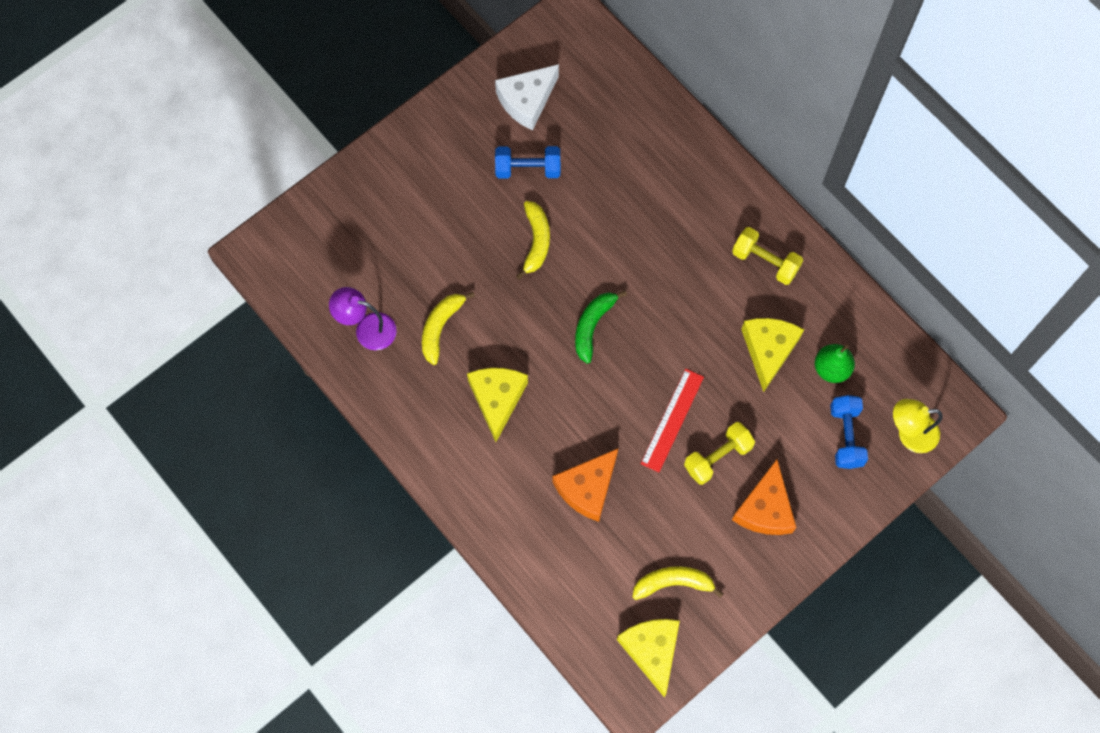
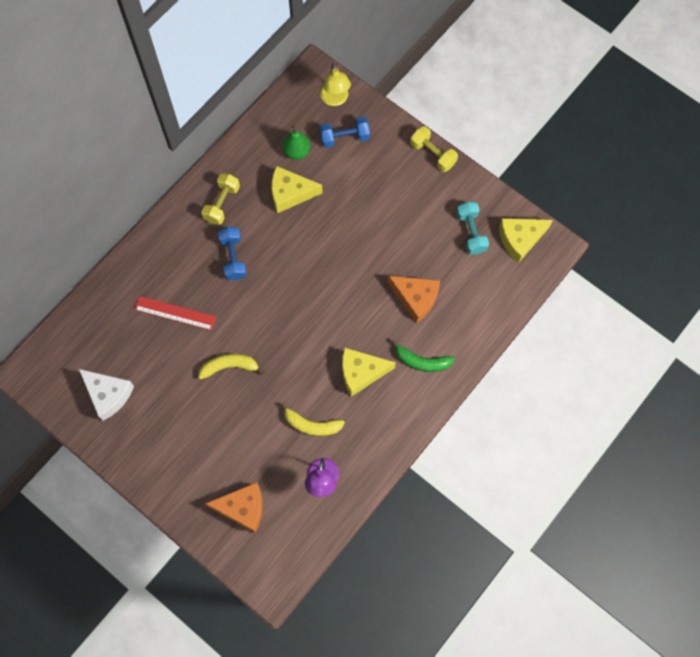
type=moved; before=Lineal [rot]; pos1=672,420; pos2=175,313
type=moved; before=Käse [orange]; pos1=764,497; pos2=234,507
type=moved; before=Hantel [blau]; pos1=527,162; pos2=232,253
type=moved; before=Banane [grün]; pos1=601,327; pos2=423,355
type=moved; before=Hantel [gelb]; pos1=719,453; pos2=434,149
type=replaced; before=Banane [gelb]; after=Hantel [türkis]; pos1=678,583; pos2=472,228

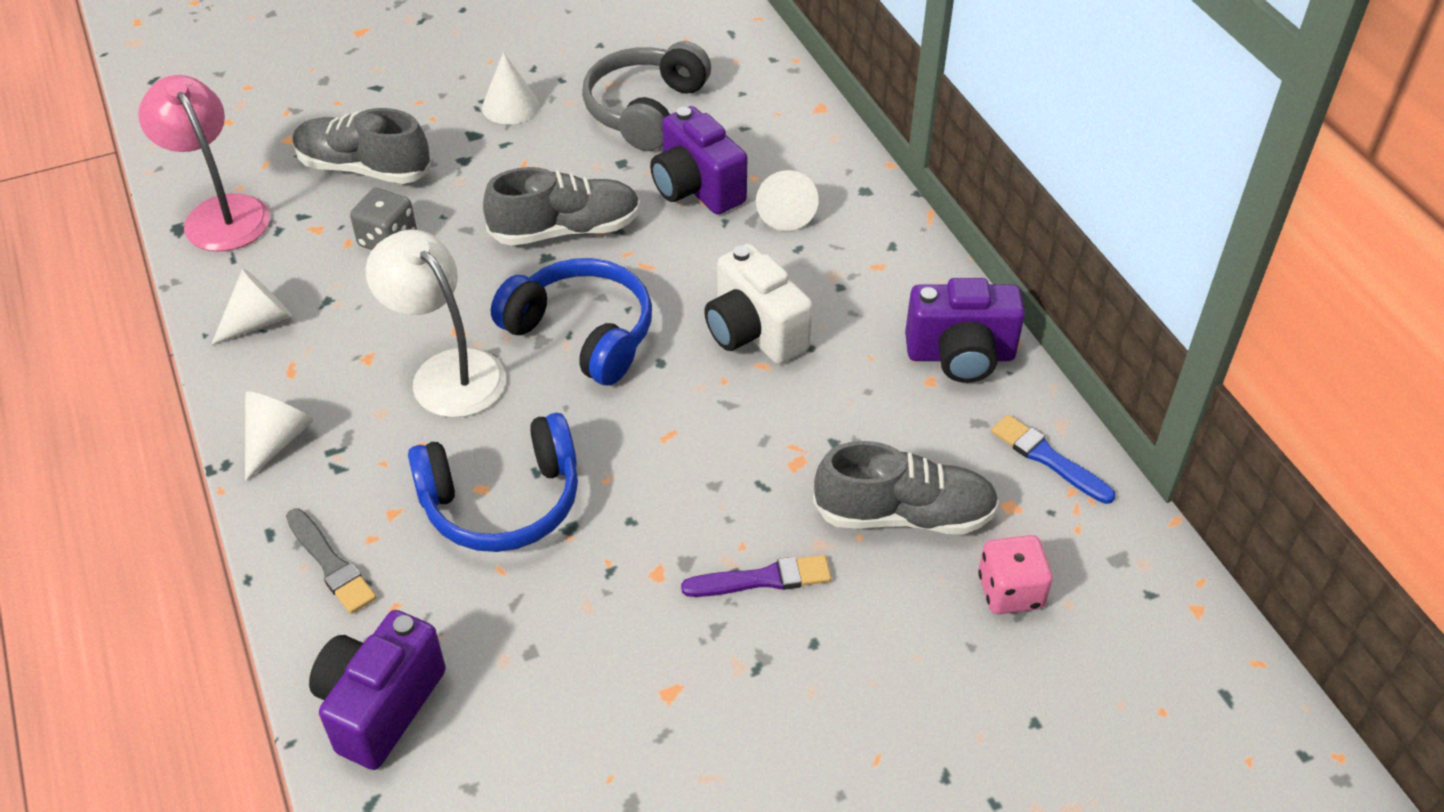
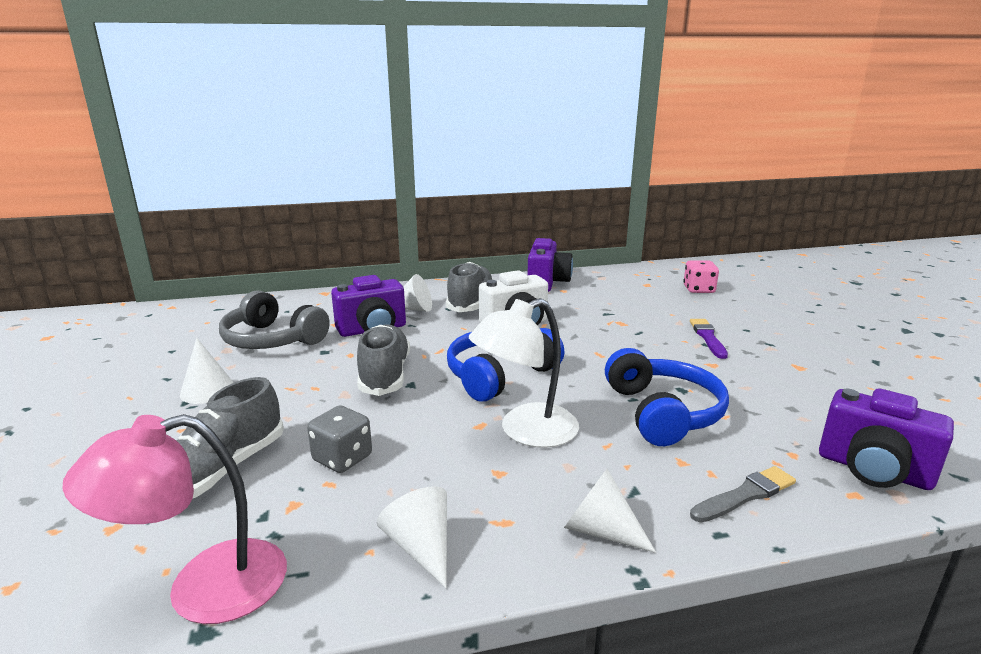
type=moved; before=Schuh [grau]; pos1=906,487; pos2=469,287
type=removed; before=Pinsel [blau]; pos1=1053,459

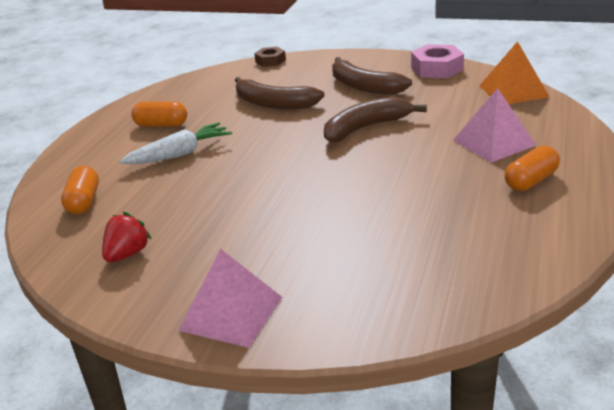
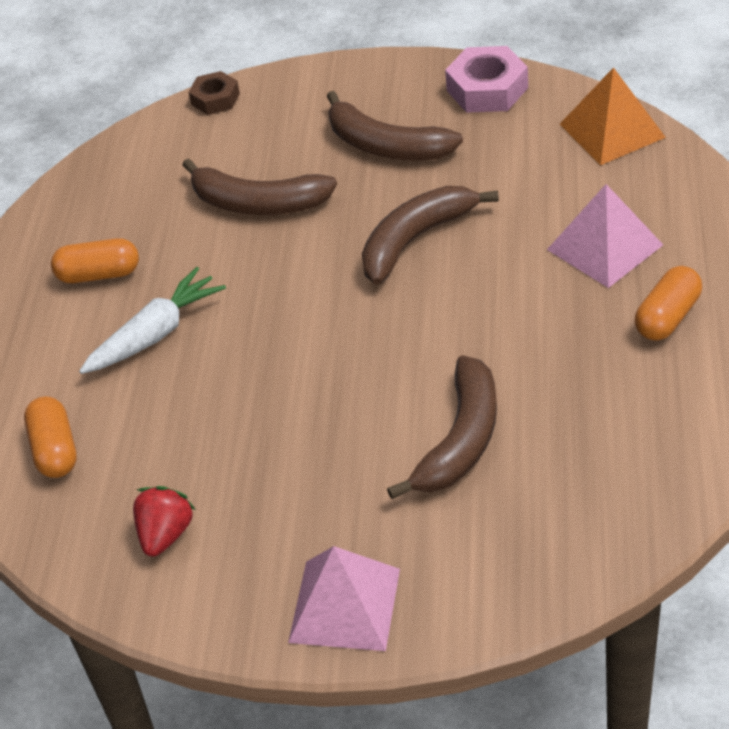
type=added; after=Banane [braun]; pos2=442,427

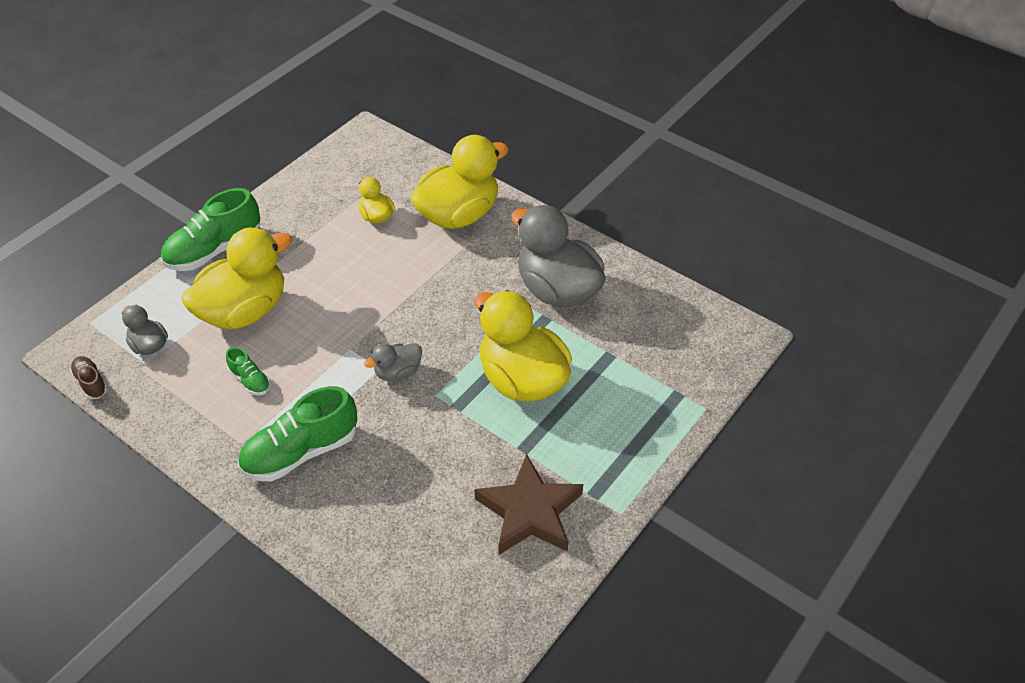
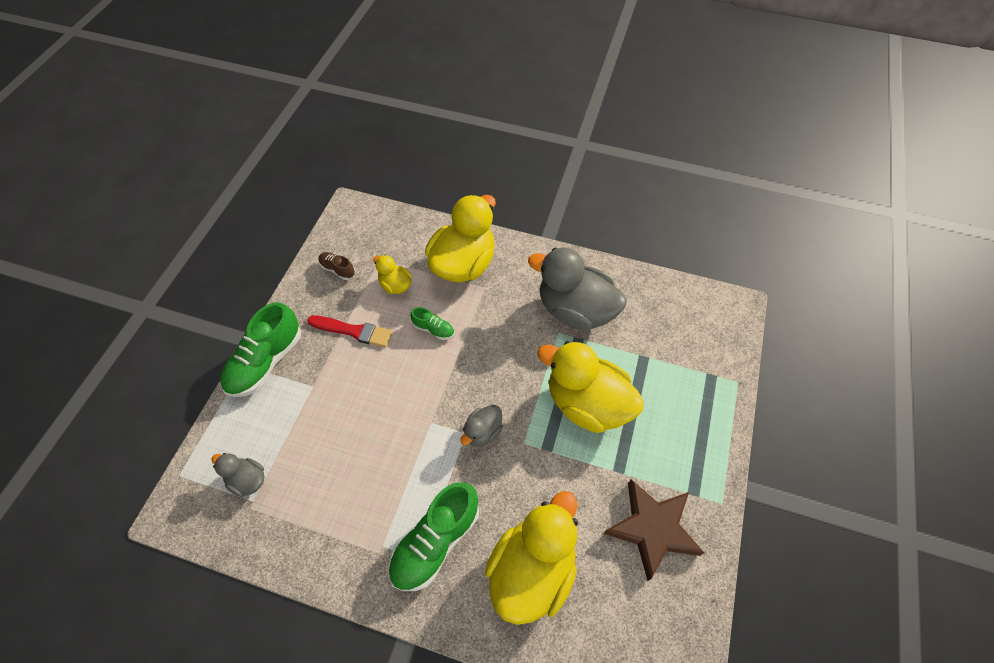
type=added; after=Pinsel [rot]; pos2=350,331
type=moved; before=Schuh [braun]; pos1=89,377; pos2=336,266
type=moved; before=Schuh [grün]; pos1=248,371; pos2=432,323
type=moved; before=Ente [gelb]; pos1=236,278; pos2=531,558

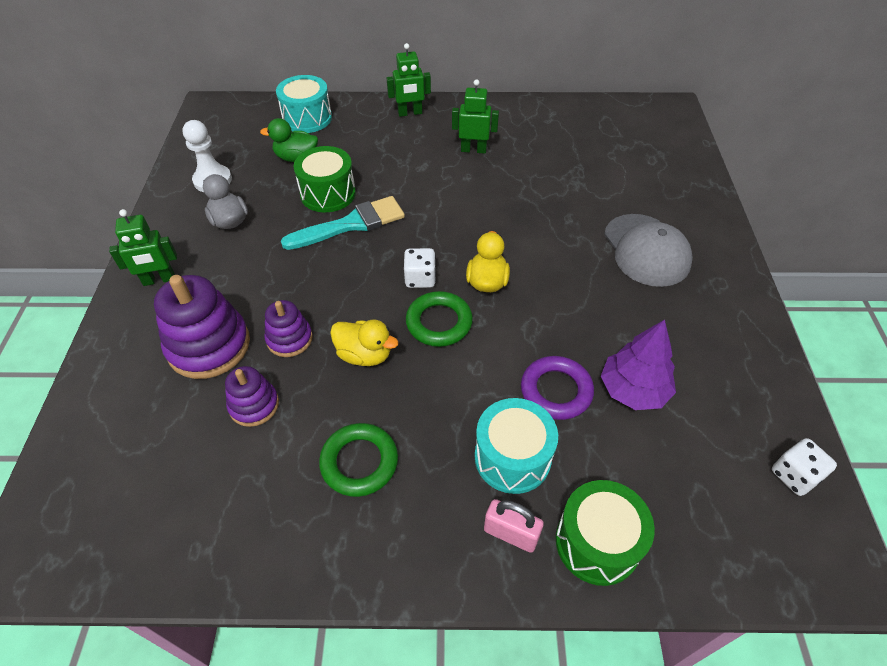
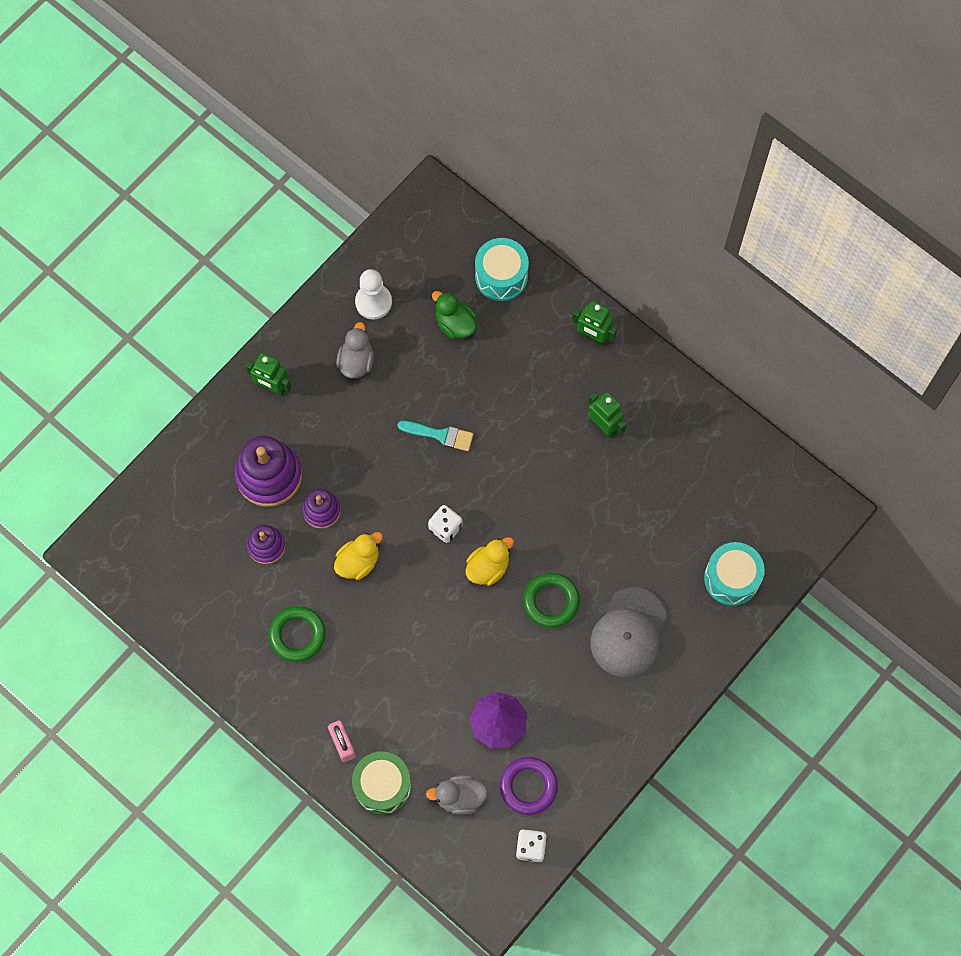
type=turned; before=Ente [gelb]; pos1=364,342; pos2=358,556; turn=-105
type=resized; before=Pinsel [türkis]; pos1=343,223; pos2=435,436; scale=0.65
type=added; after=Ente [grau]; pos2=457,795
type=moved; before=Ring [lila]; pos1=557,388; pos2=529,786
type=moved; before=Ring [grün]; pos1=439,319; pos2=551,600
type=moved; before=Trommel [türkis]; pos1=516,446; pos2=734,574
type=removed; before=Trommel [grün]; pos1=325,179

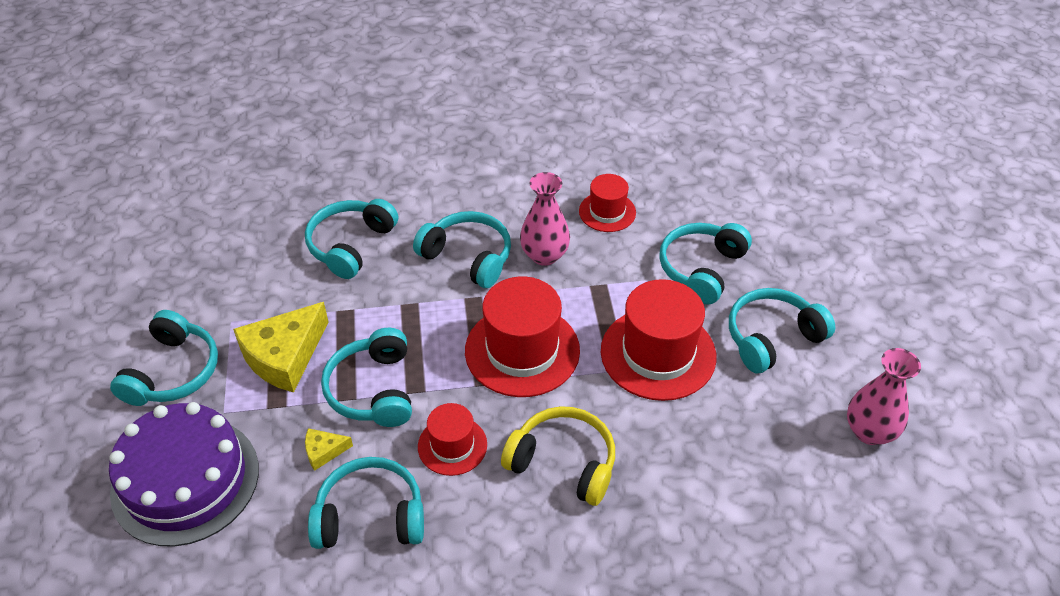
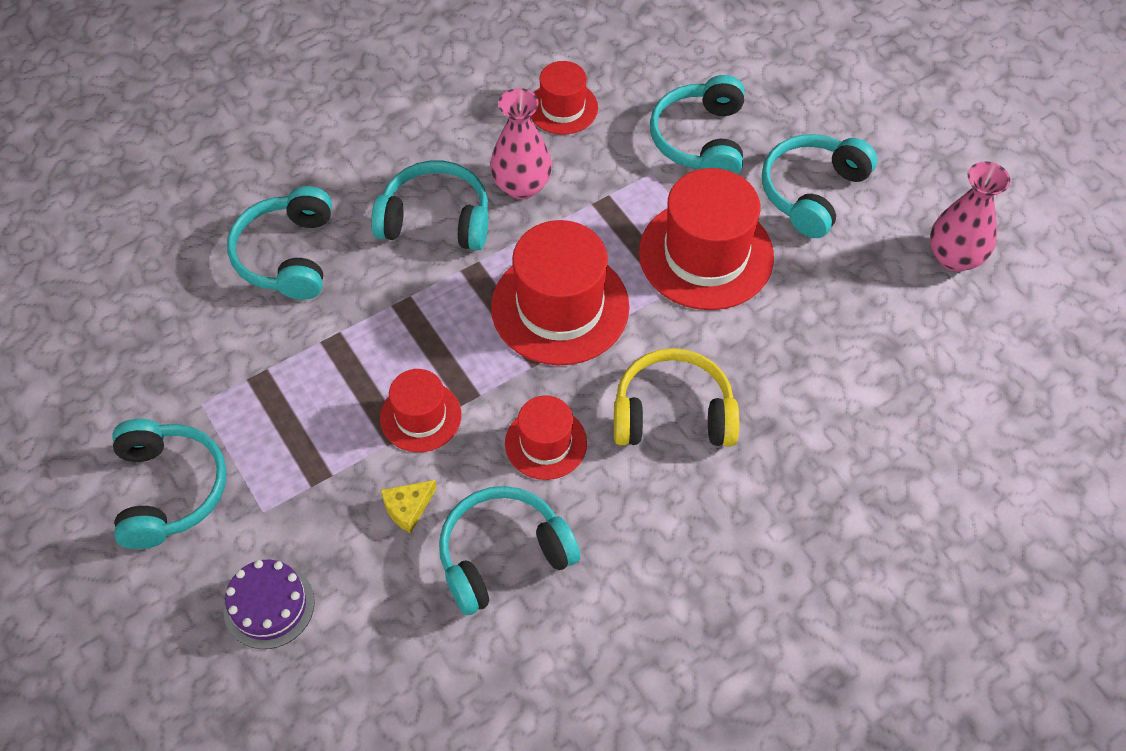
type=resized; before=Kuchen [lila]; pos1=184,474; pos2=269,604; scale=0.51
type=replaced; before=Kopfhörer [türkis]; after=Hut [rot]; pos1=366,377; pos2=420,410
type=removed; before=Käse [gelb]; pos1=281,347

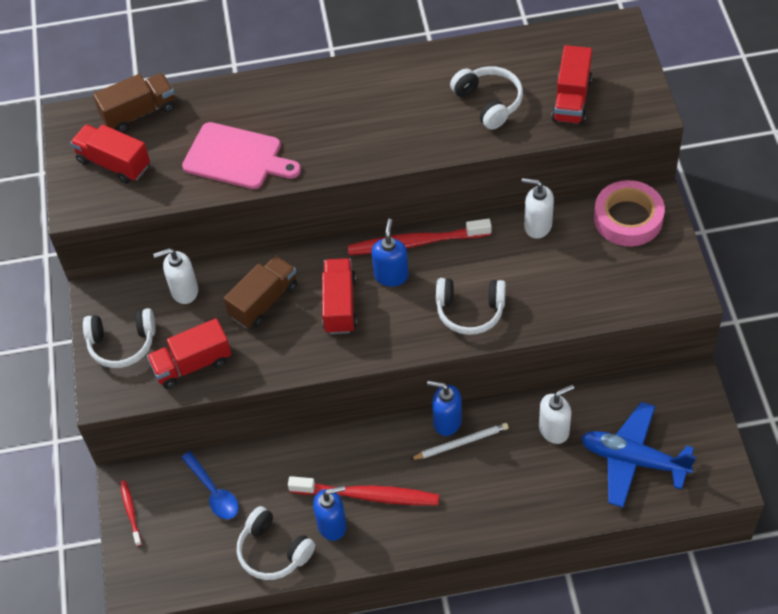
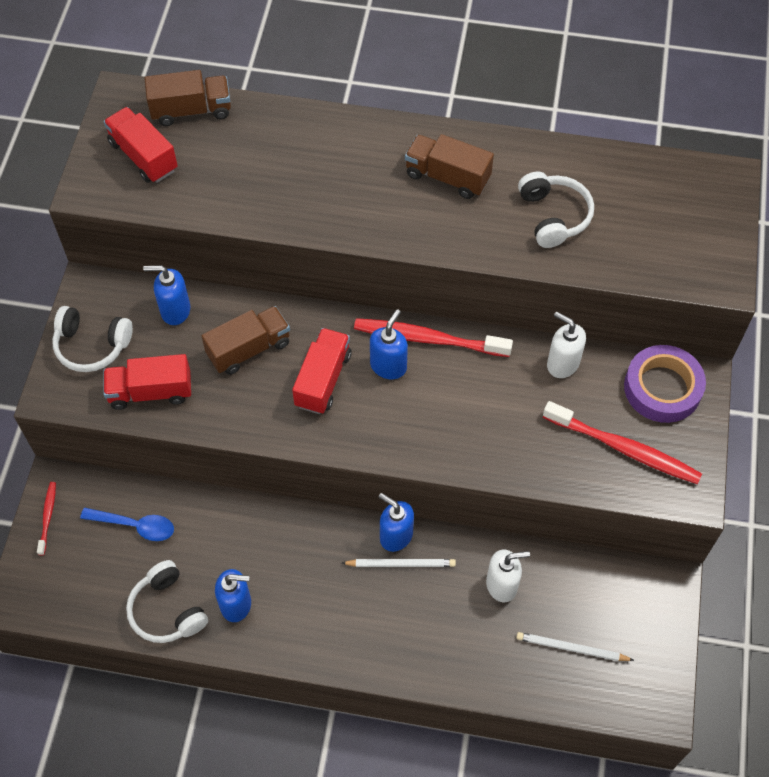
type=turned; before=Löffel [blau]; pos1=210,485; pos2=127,524; turn=-60
type=recoloured; before=Seifenspender [weiß]; after=Seifenspender [blau]; pos1=175,276; pos2=166,295
type=added; after=Lastwagen [braun]; pos2=449,166
type=replaced; before=Flugzeug [blau]; after=Bleistift [weiß]; pos1=638,455; pos2=575,646
type=moved; before=Zahnbürste [rot]; pos1=363,490; pos2=622,442
type=recoloured; before=Klebeband [rosa]; after=Klebeband [lila]; pos1=629,213; pos2=665,384
type=removed; before=Schneidebrett [rosa]; pos1=241,155
type=removed; before=Kopfhörer [weiß]; pos1=471,306
type=removed; before=Lastwagen [rot]; pos1=571,85

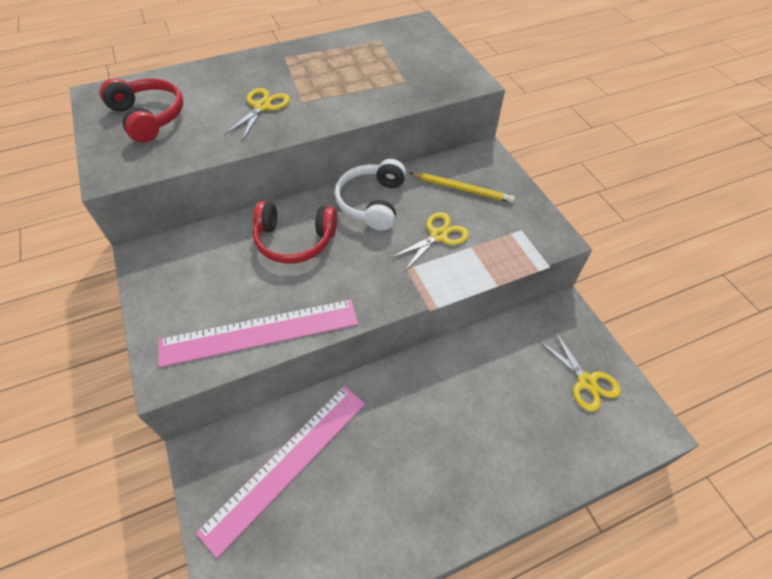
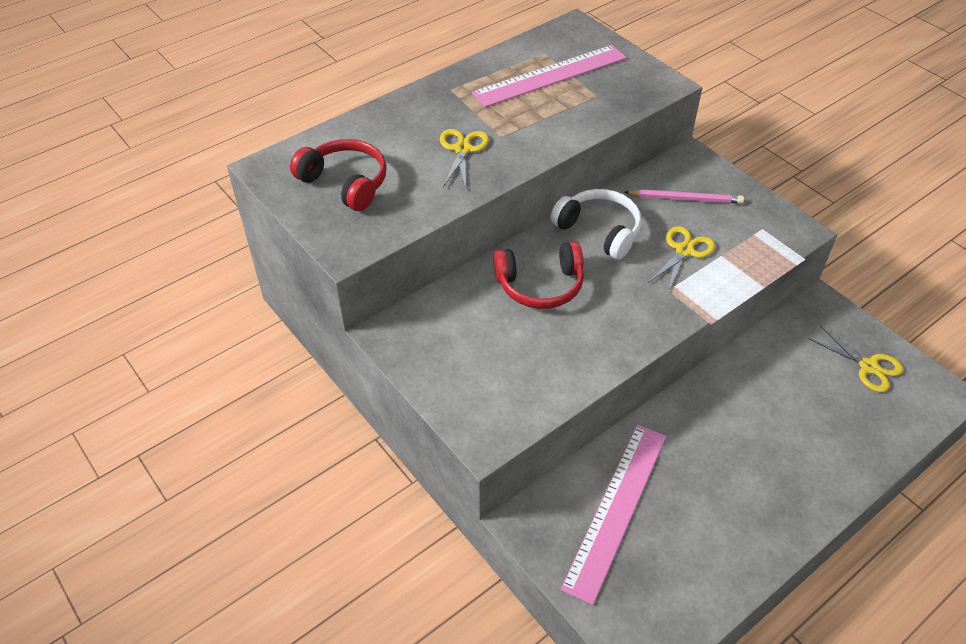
type=moved; before=Lineal [rosa]; pos1=258,333; pos2=549,76
type=turned; before=Kopfhörer [weiß]; pos1=370,195; pos2=596,224; turn=135
type=recoloured; before=Bleistift [gelb]; after=Bleistift [rosa]; pos1=462,187; pos2=684,196

